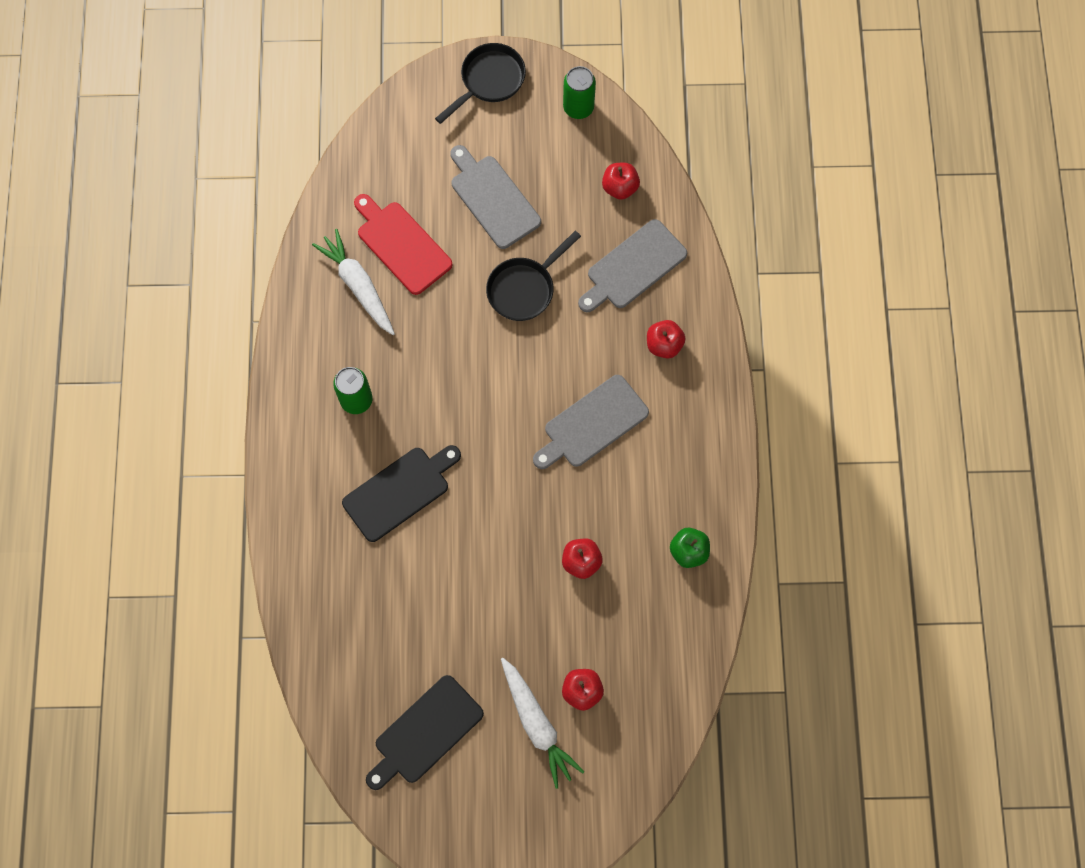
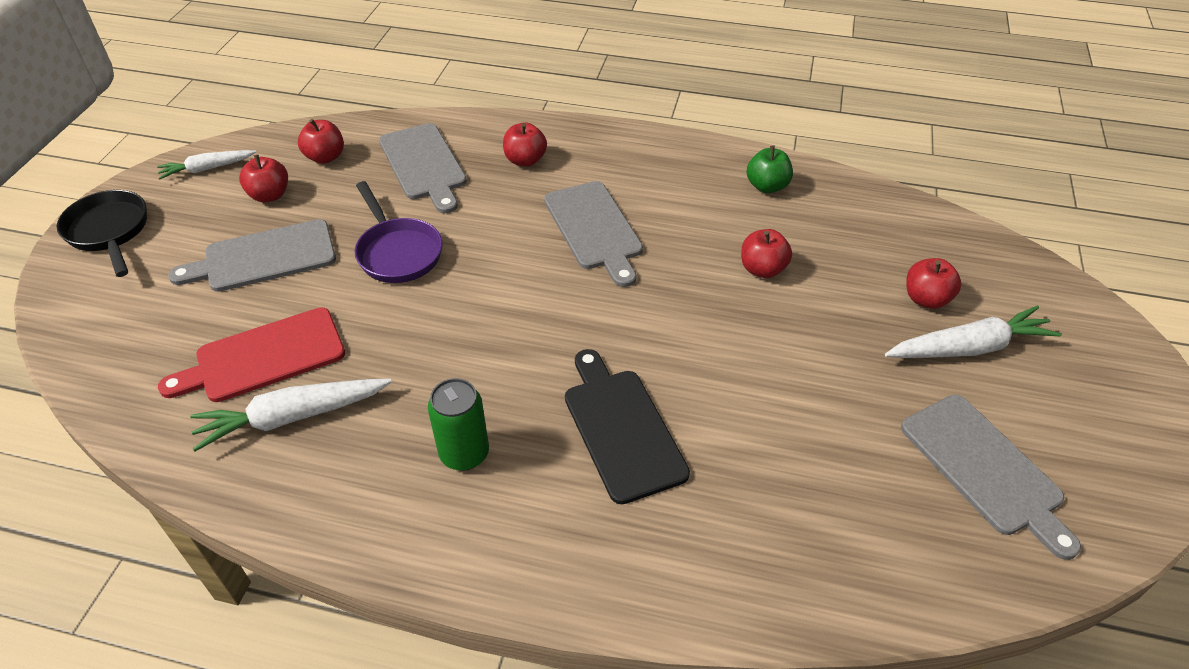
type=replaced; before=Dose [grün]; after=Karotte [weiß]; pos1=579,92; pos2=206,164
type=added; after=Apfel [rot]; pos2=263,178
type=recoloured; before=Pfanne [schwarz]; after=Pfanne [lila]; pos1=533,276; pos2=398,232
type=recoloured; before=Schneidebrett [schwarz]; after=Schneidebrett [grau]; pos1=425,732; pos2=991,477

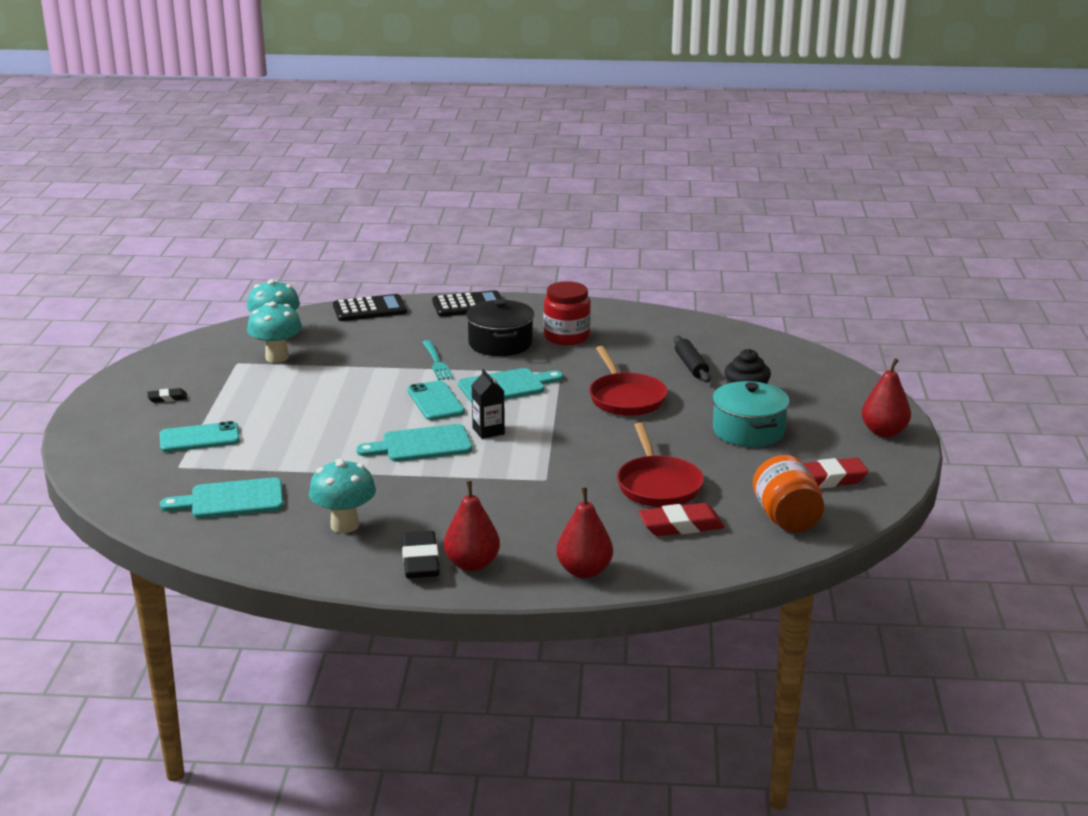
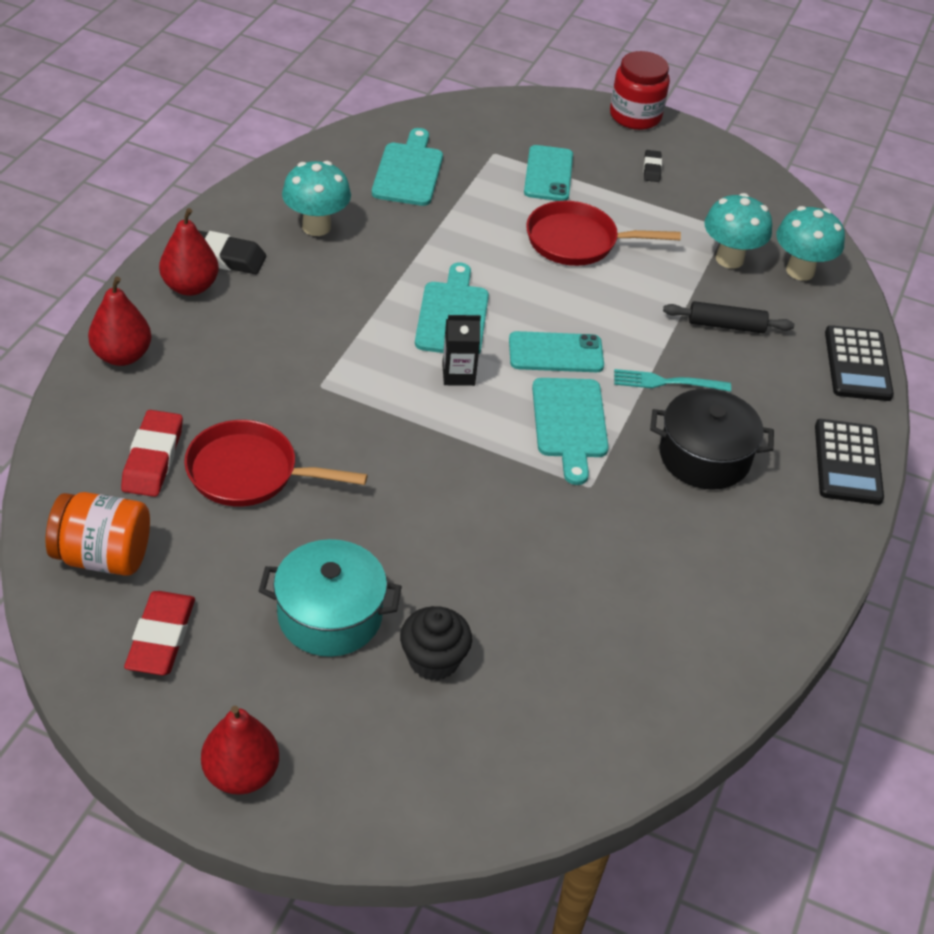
type=moved; before=Pfanne [rot]; pos1=628,381; pos2=603,233
type=moved; before=Einmachglas [rot]; pos1=567,313; pos2=640,90
type=moved; before=Nudelholz [schwarz]; pos1=692,358; pos2=728,317

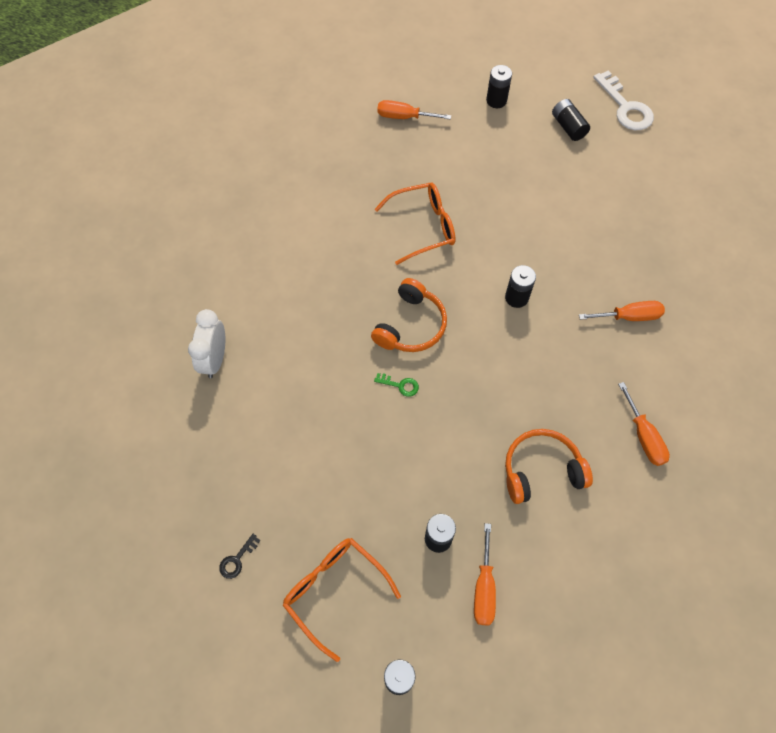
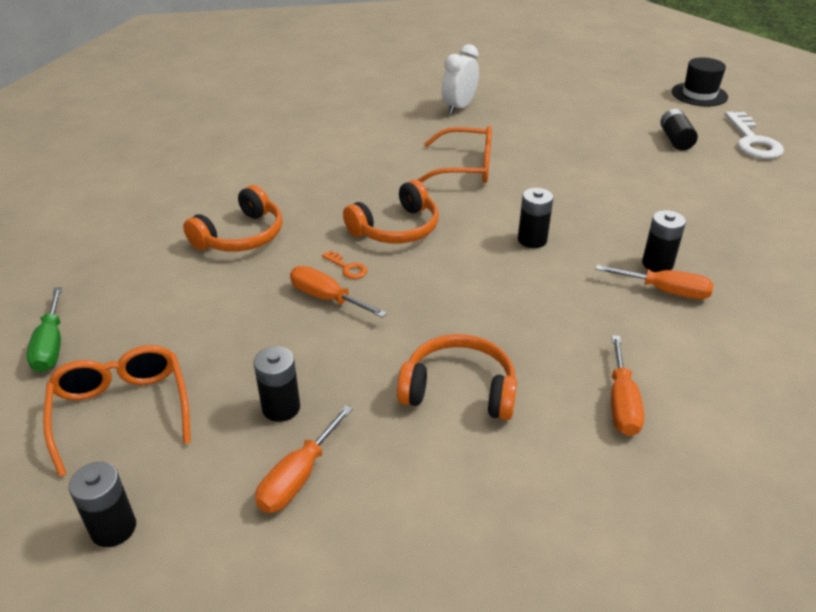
type=replaced; before=Schlüssel [schwarz]; after=Schraubenzieher [grün]; pos1=240,556; pos2=44,330
type=added; after=Kopfhörer [orange]; pos2=233,218
type=moved; before=Schraubenzieher [orange]; pos1=414,110; pos2=338,292
type=recoloured; before=Schlüssel [grün]; after=Schlüssel [orange]; pos1=396,385; pos2=345,264
type=moved; before=Wecker [weiß]; pos1=206,343; pos2=460,79
type=moved; before=Batterie [schwarz]; pos1=499,86; pos2=664,241
type=added; after=Hut [schwarz]; pos2=700,81

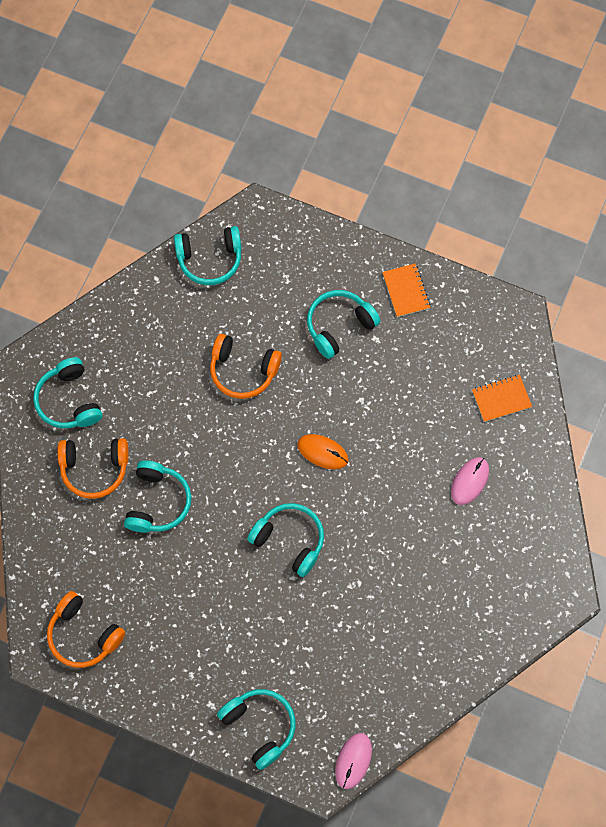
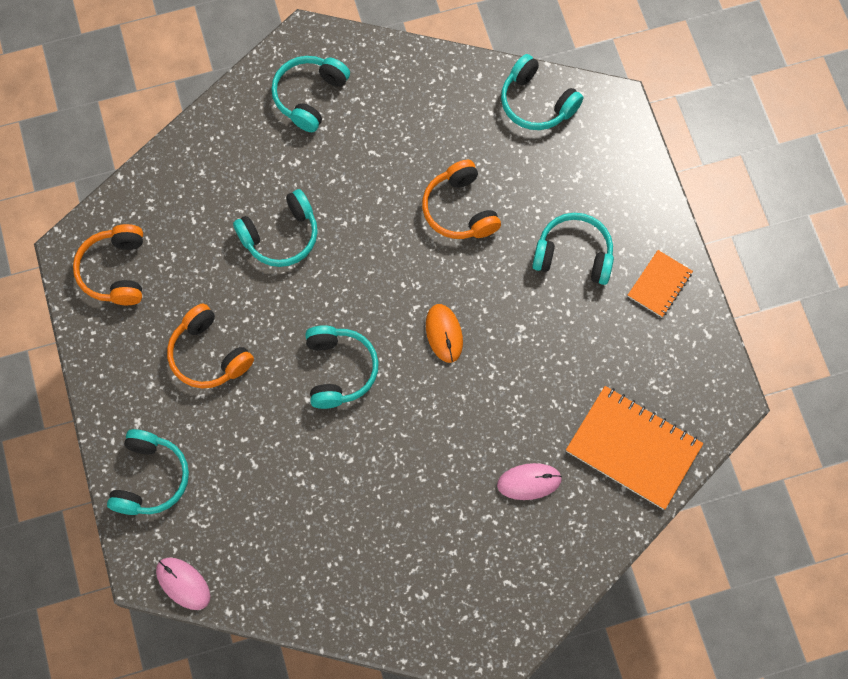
type=turned; before=Computermaus [rosa]; pos1=353,761; pos2=183,584; turn=60
type=moved; before=Kopfhörer [orange]; pos1=93,468; pos2=210,346
type=resized; before=Notizbuch [orange]; pos1=502,398; pos2=634,448; scale=1.85

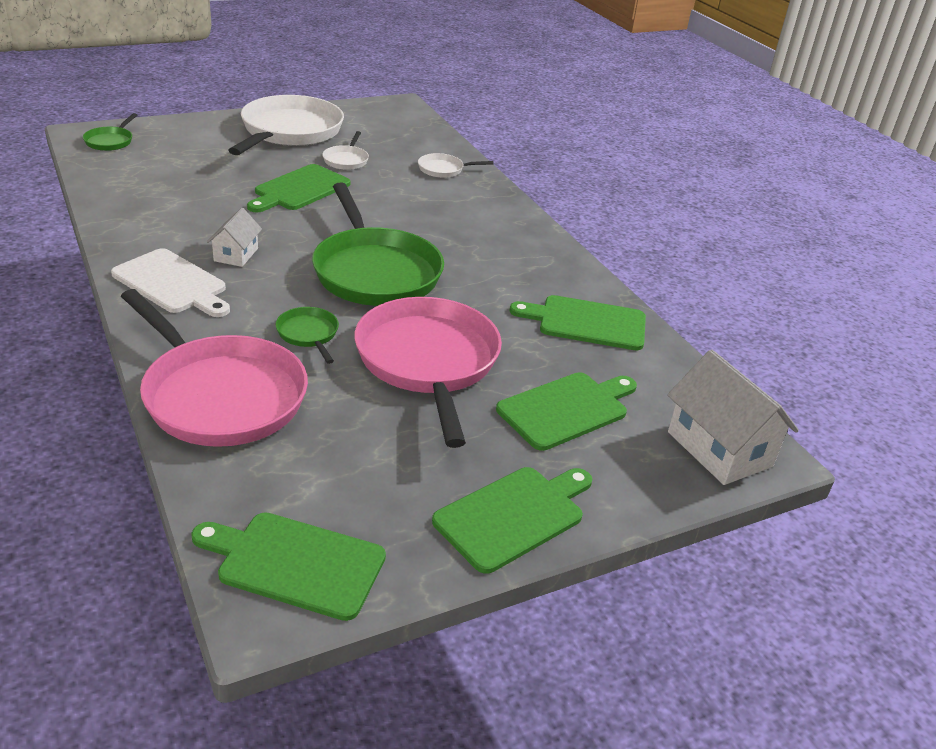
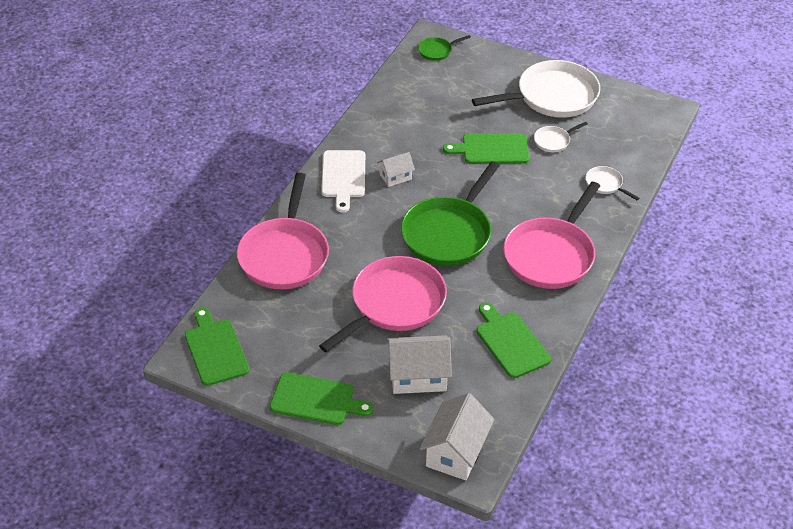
type=replaced; before=Schneidebrett [grün]; after=Haus [weiß]; pos1=566,411; pos2=419,364
type=added; after=Pfanne [rosa]; pos2=551,235
type=removed; before=Pfanne [grün]; pos1=307,335

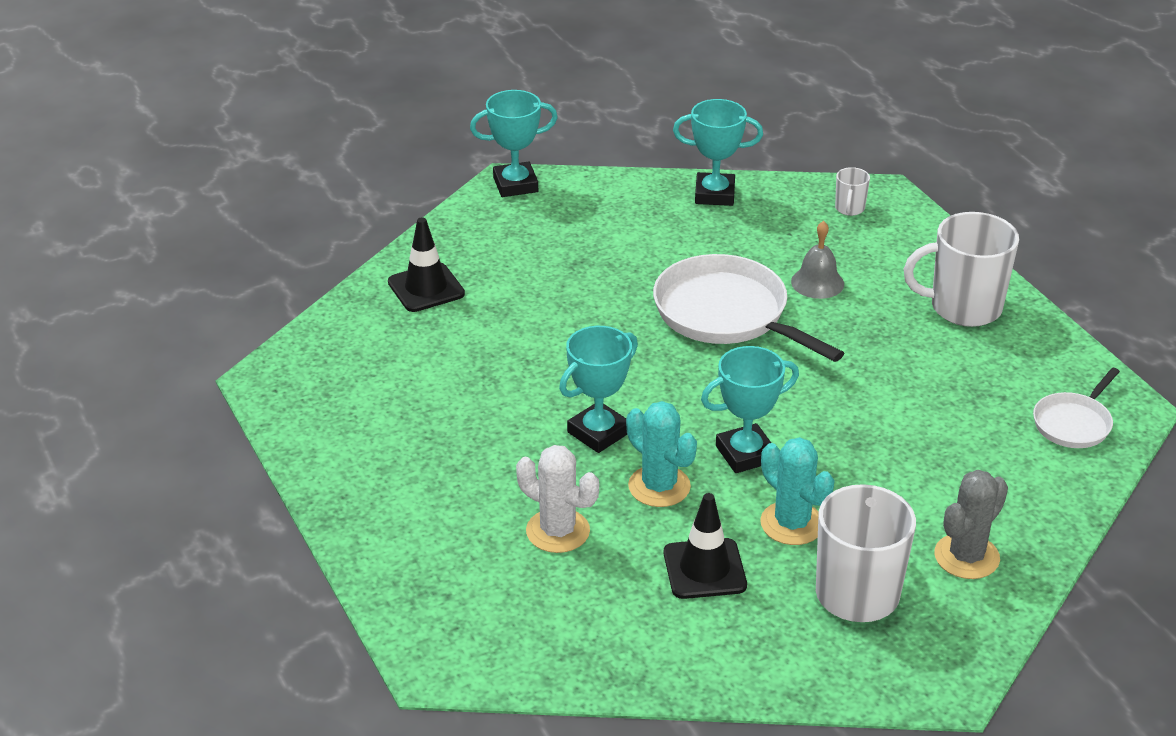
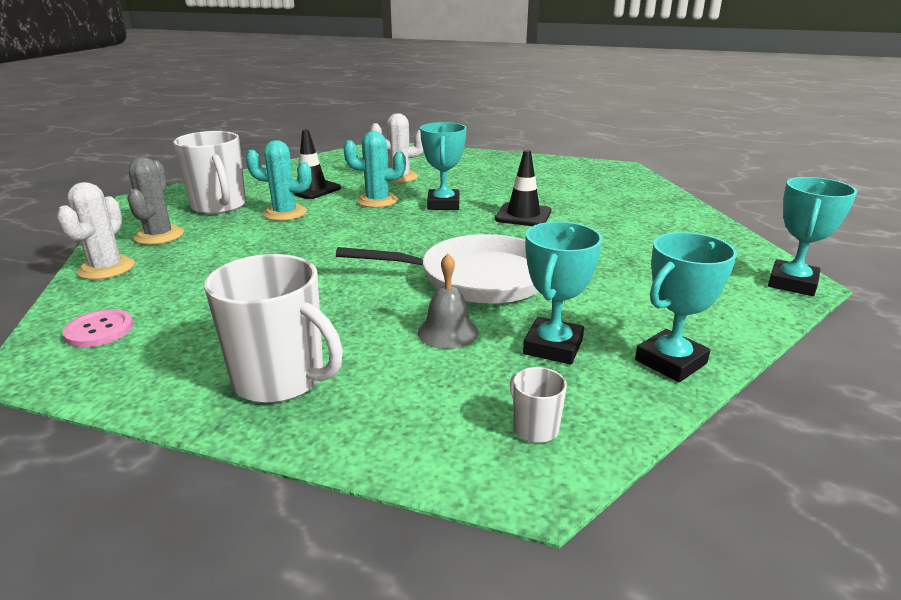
type=added; after=Kaktus [weiß]; pos2=95,231
type=replaced; before=Pfanne [weiß]; after=Knopf [rosa]; pos1=1076,407; pos2=97,328
type=turned; before=Tasse [weiß]; pos1=961,269; pos2=273,328; turn=75
type=moved; before=Leitkegel [schwarz]; pos1=426,264; pos2=523,188
type=moved; before=Pokal [türkis]; pos1=750,409; pos2=563,293

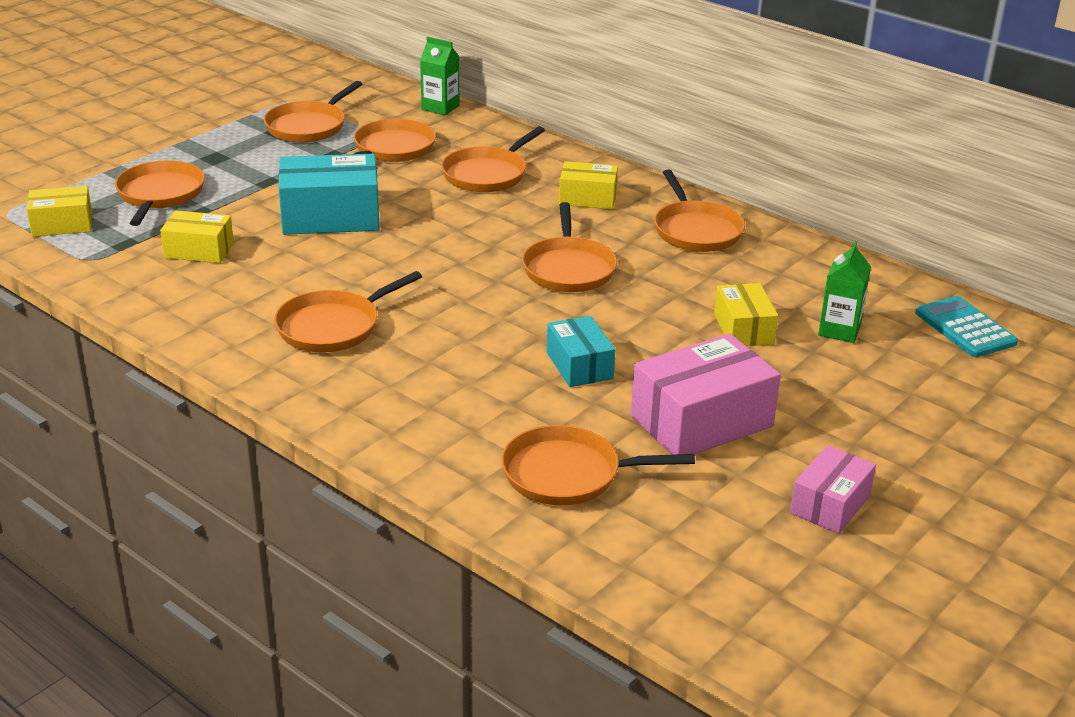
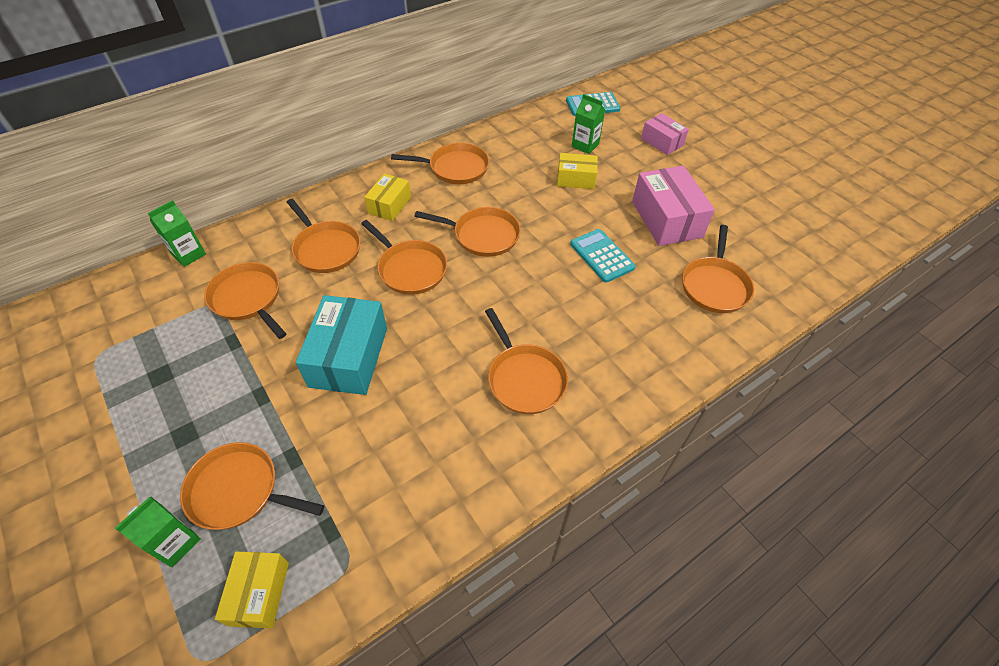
type=added; after=Getränkekarton [grün]; pos2=158,531
type=moved; before=Pfanne [orange]; pos1=312,112; pos2=404,257
type=replaced; before=Schachtel [türkis]; after=Taschenrechner [türkis]; pos1=581,351; pos2=603,256
type=moved; before=Schachtel [rosa]; pos1=833,489; pos2=665,134
type=removed; before=Schachtel [gelb]; pos1=197,236

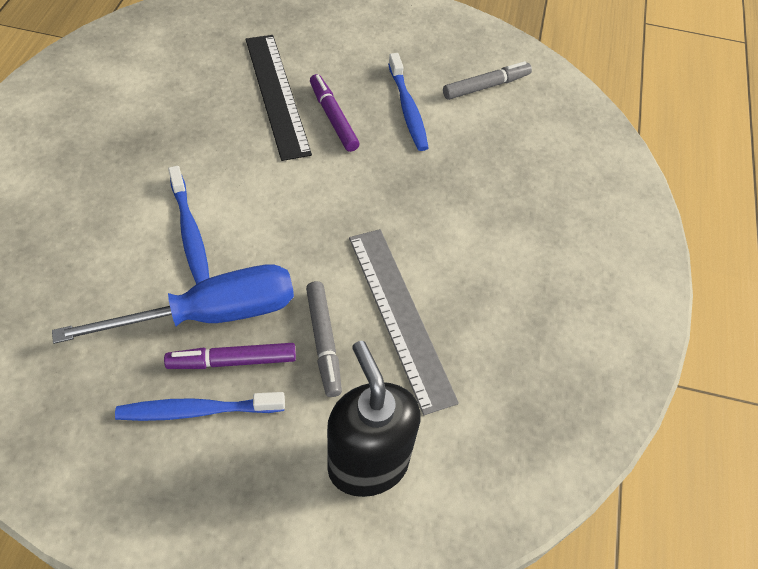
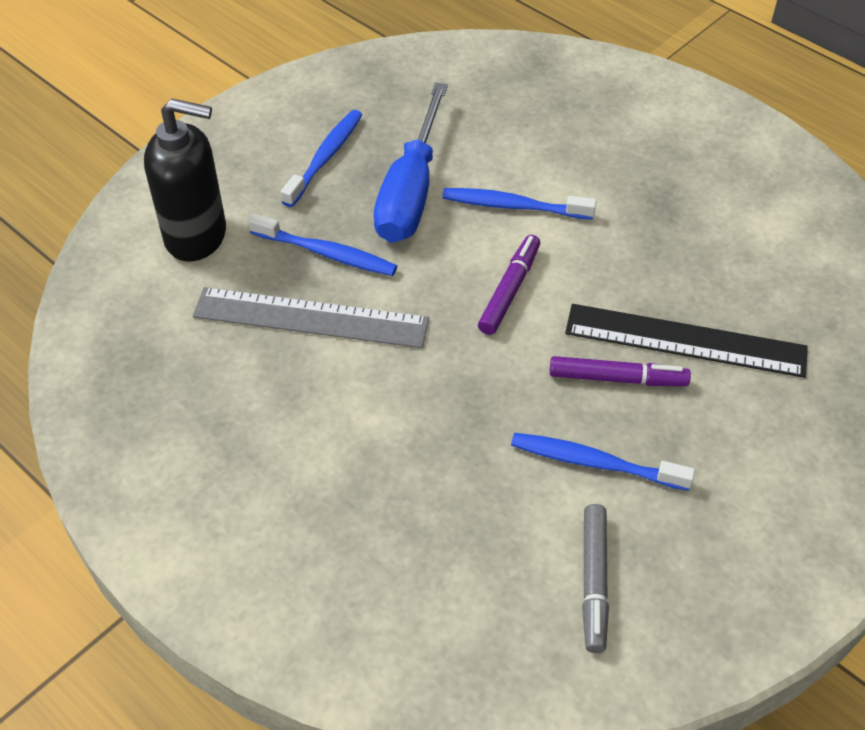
type=replaced; before=Filzstift [grau]; after=Zahnbürste [blau]; pos1=324,339; pos2=322,244
type=moved; before=Filzstift [lila]; pos1=230,356; pos2=509,285

